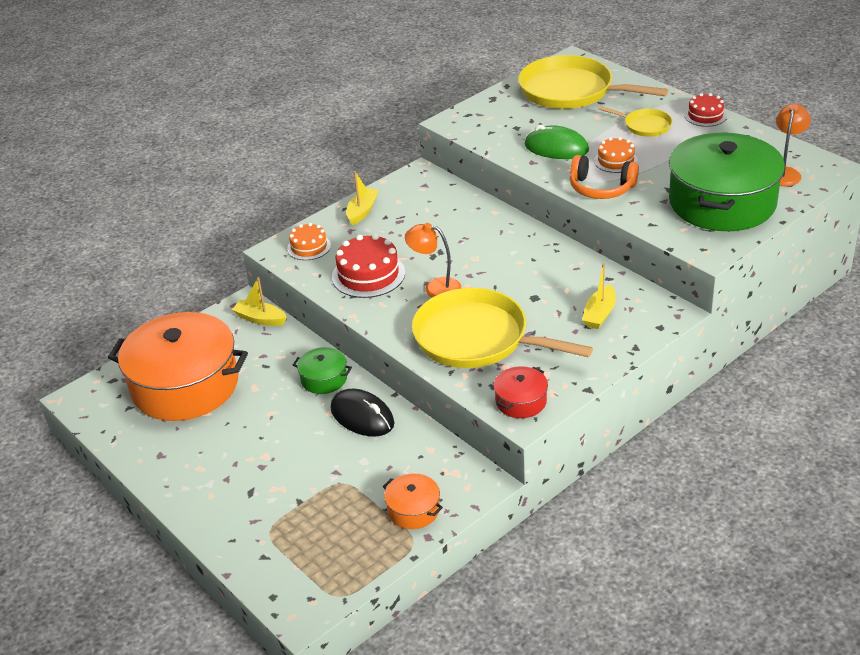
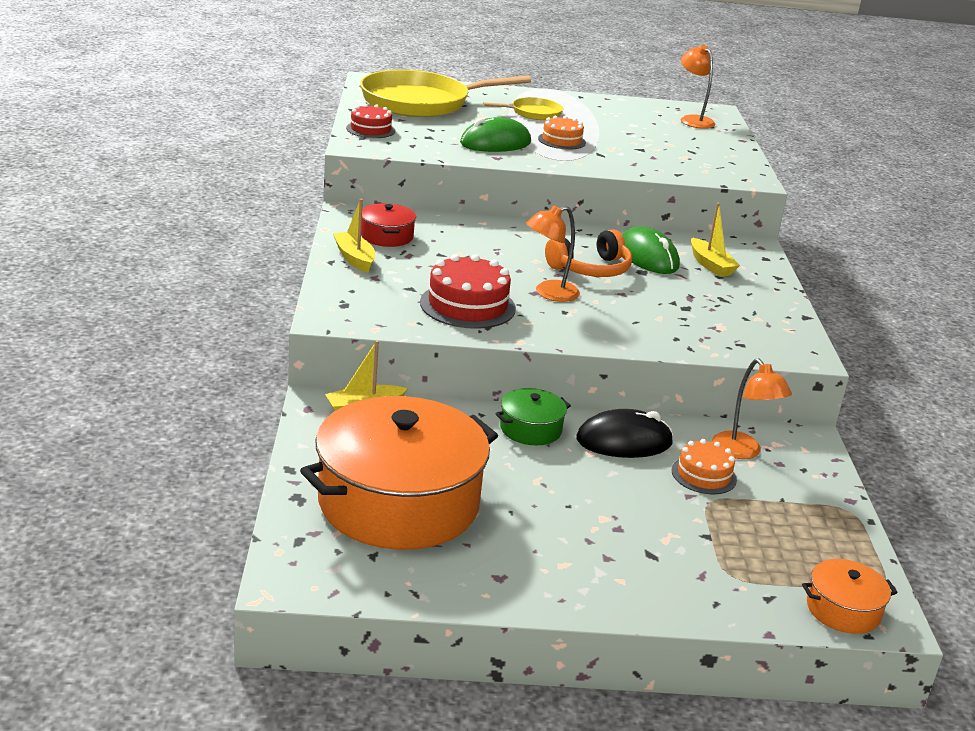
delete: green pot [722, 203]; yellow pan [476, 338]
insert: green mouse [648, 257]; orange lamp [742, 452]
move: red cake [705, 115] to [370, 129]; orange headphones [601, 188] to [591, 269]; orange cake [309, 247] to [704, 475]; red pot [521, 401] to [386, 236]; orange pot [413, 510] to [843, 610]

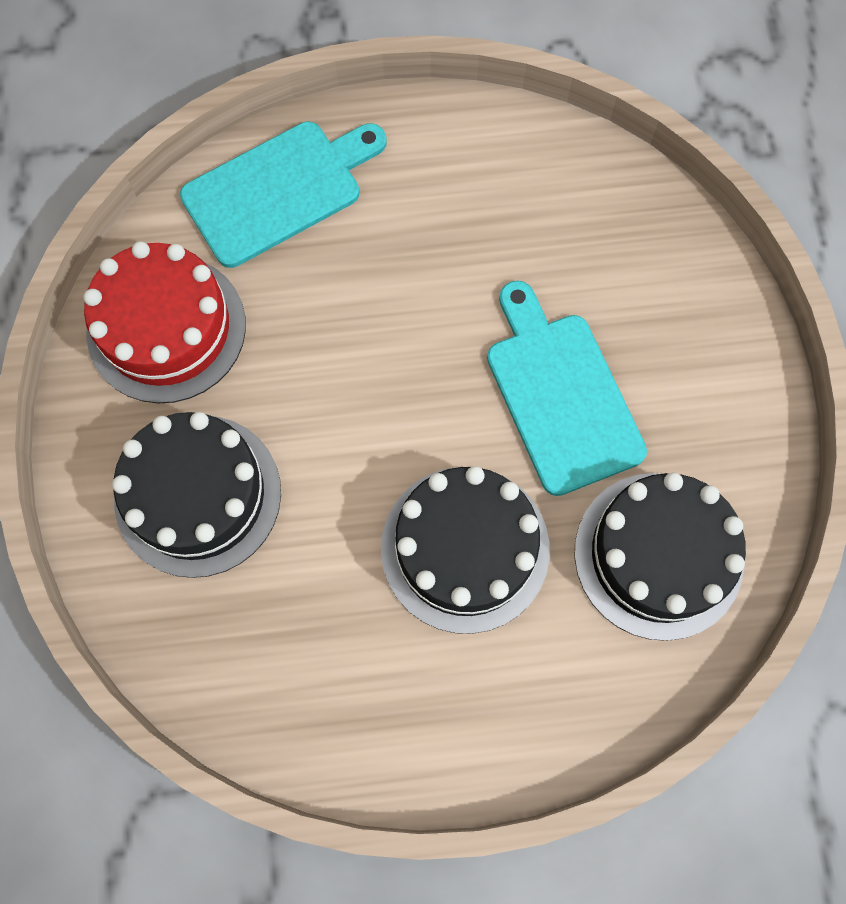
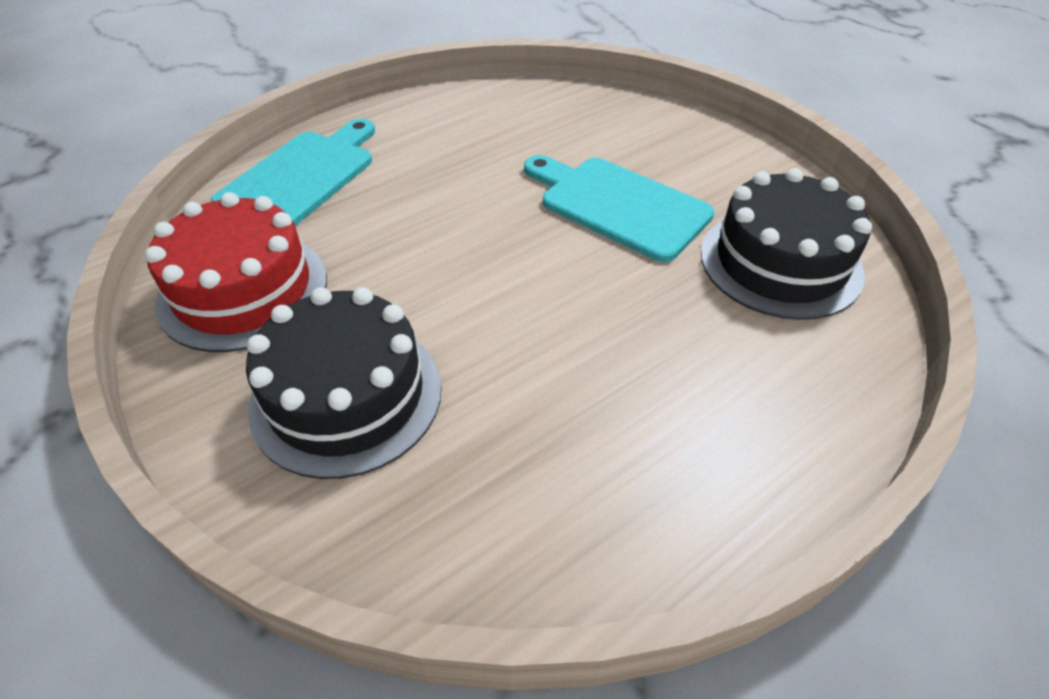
delete: black cake [465, 548]

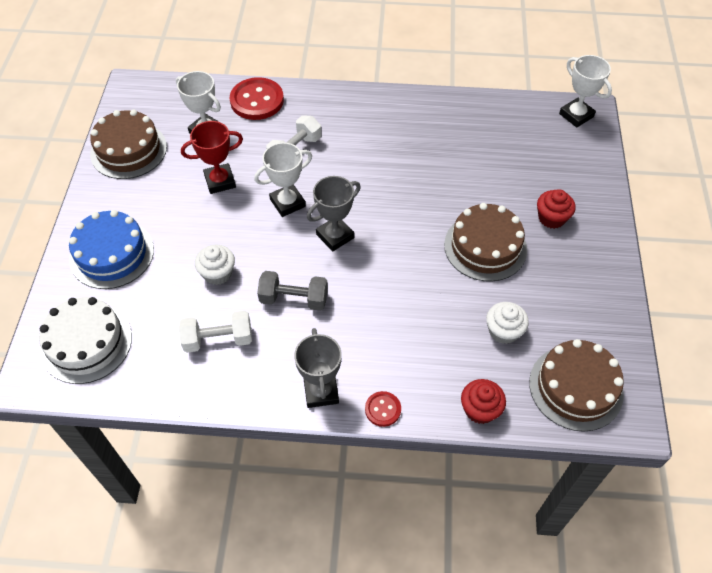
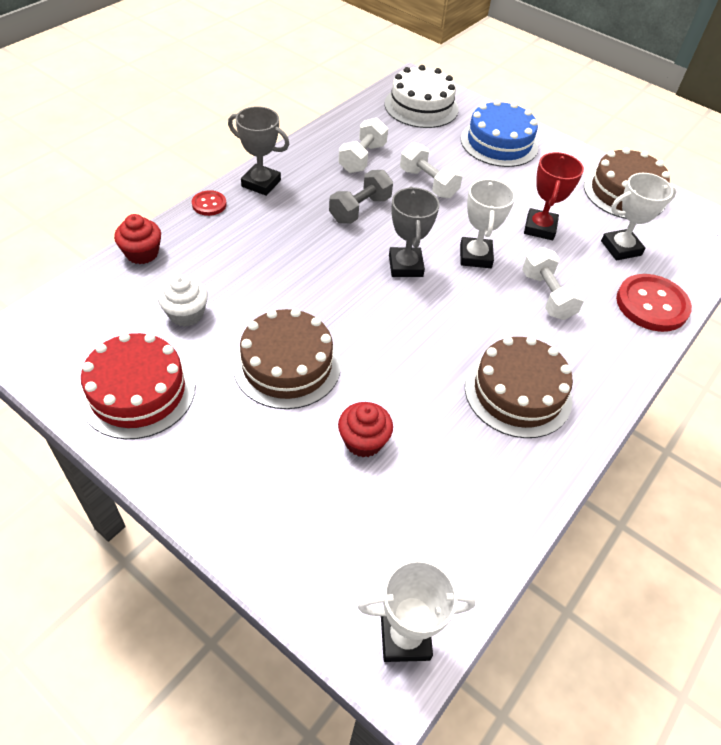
insert: red cake [138, 391]
move: red cupcake [551, 218] to [363, 441]; brown cake [575, 387] to [518, 392]
replace: white cupcake [218, 273] to white dumbbell [428, 183]

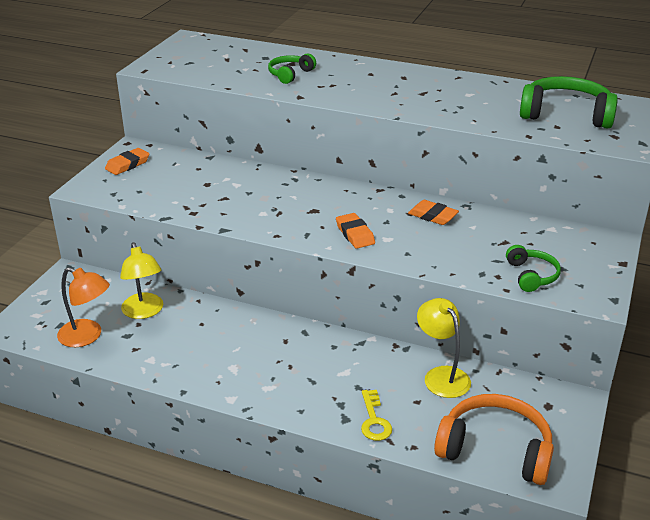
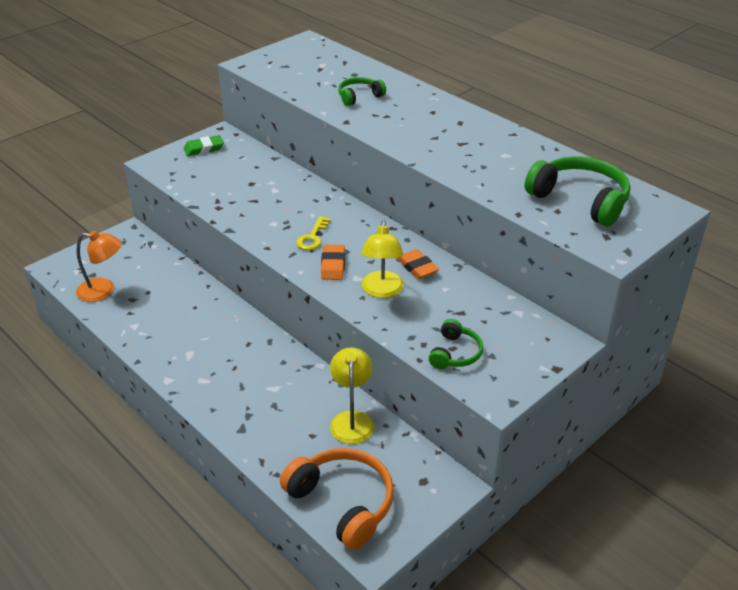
move: yellow lamp [144, 312] to [382, 291]; yellow key [374, 420] to [312, 237]
recolor: orange eraser [127, 165] to green eraser [204, 149]
rotate: orange lamp [87, 336] = [103, 291] 45 degrees counterclockwise

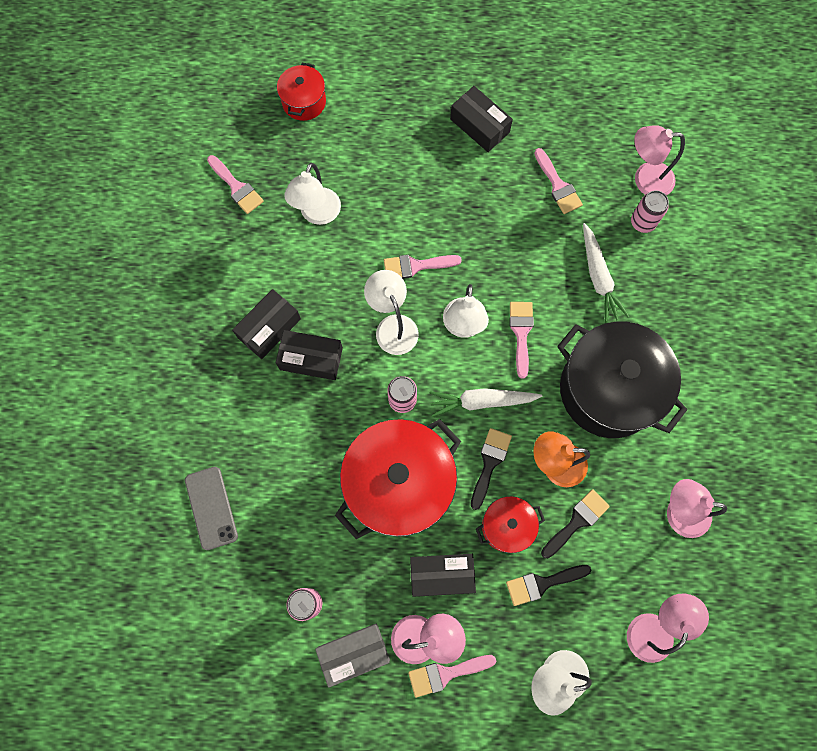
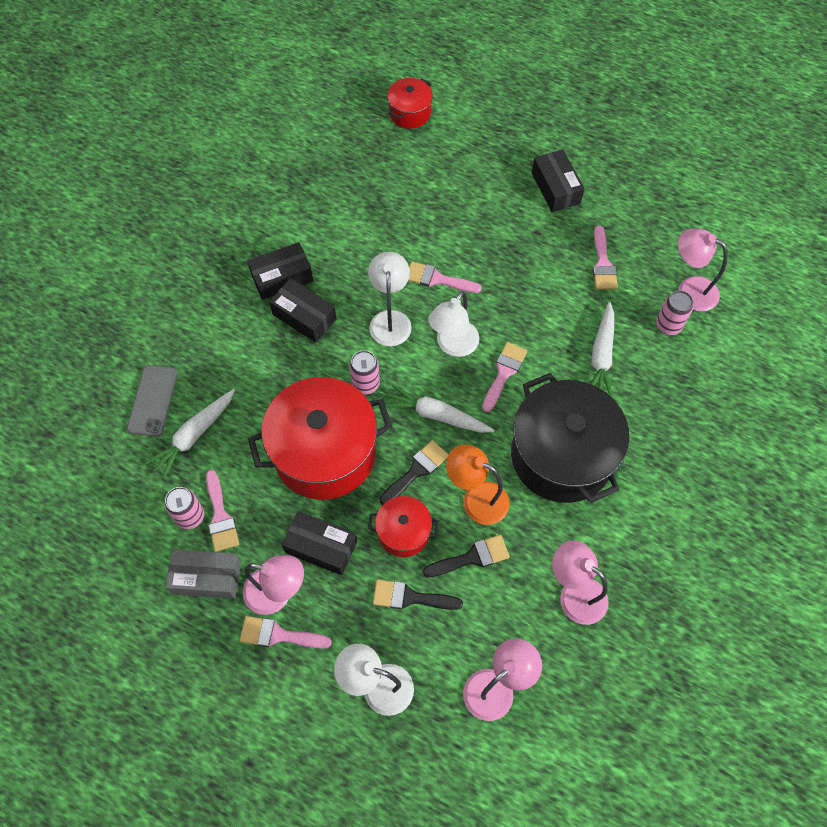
delete: white lamp [317, 214]
insert: white carrot [194, 435]
move: pink brush [237, 187] to [220, 516]

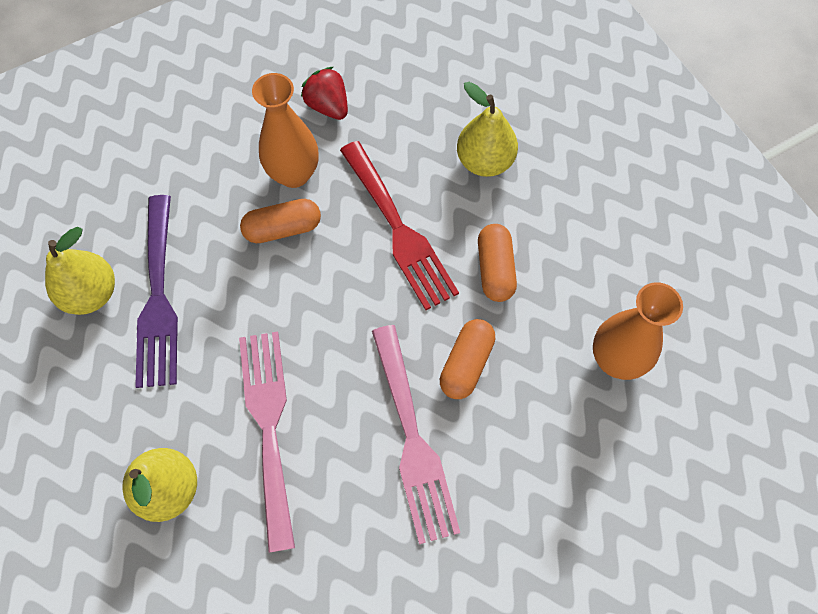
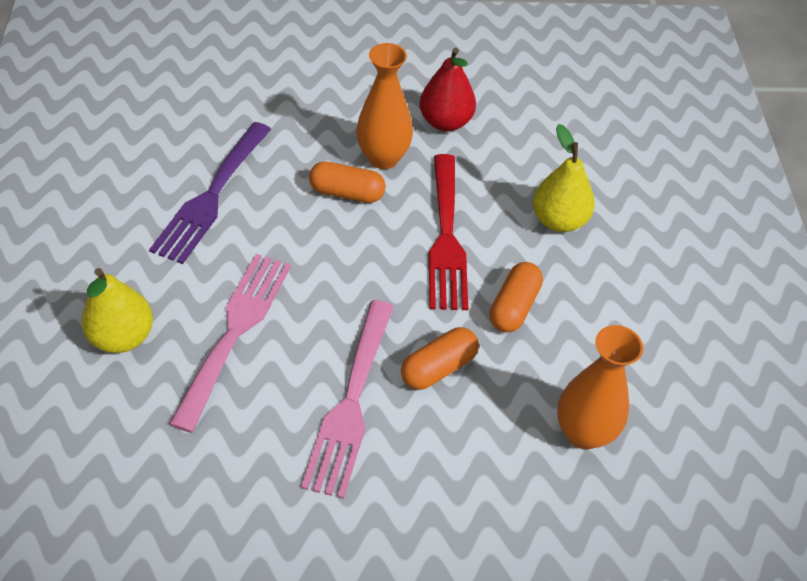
delete: yellow pear [91, 293]
replace: red strawberry [328, 106] to red pear [445, 122]

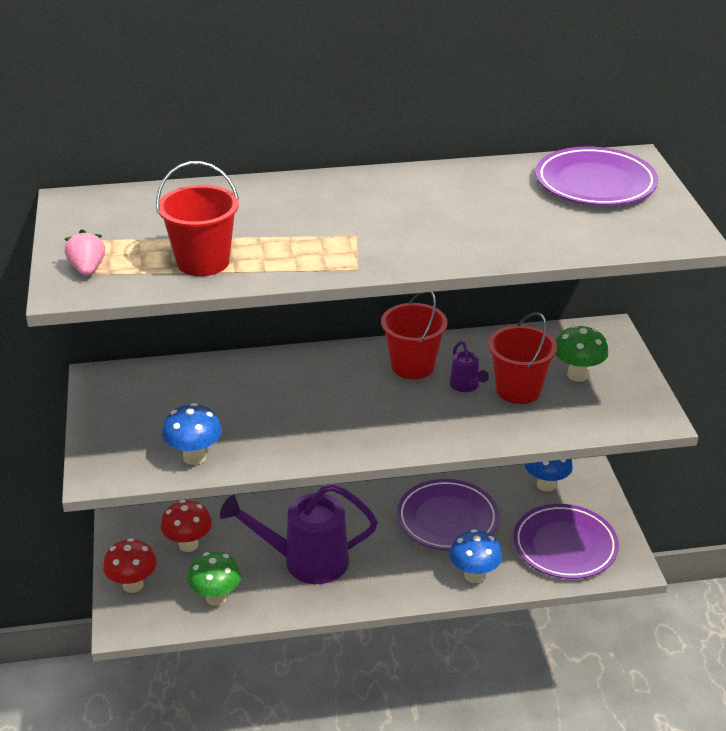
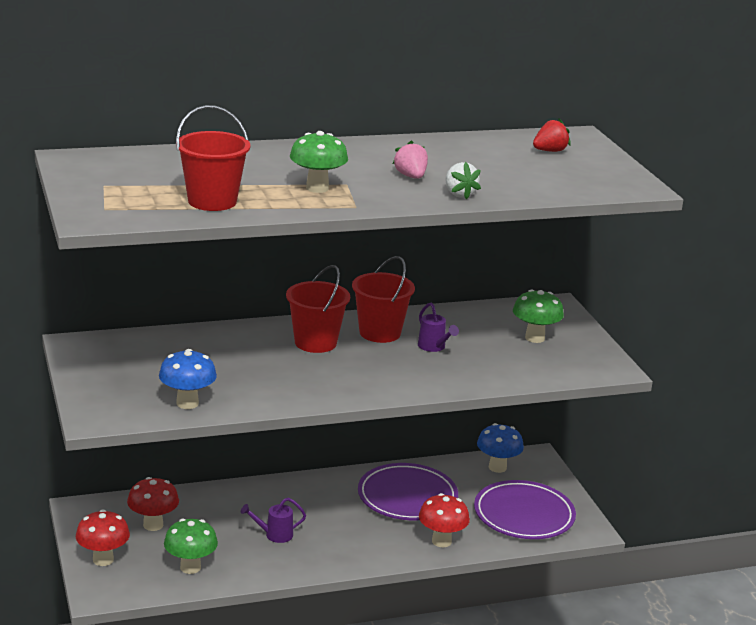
insert: green mushroom [317, 188]; white strawberry [459, 194]
move: pink strawberry [87, 269] to [411, 176]; red bucket [518, 390] to [315, 342]
replace: purple plate [595, 183] to red strawberry [550, 151]
recolor: blue mushroom [474, 575] to red mushroom [441, 541]
resize: purple watering can [306, 561] = [274, 535] x0.43

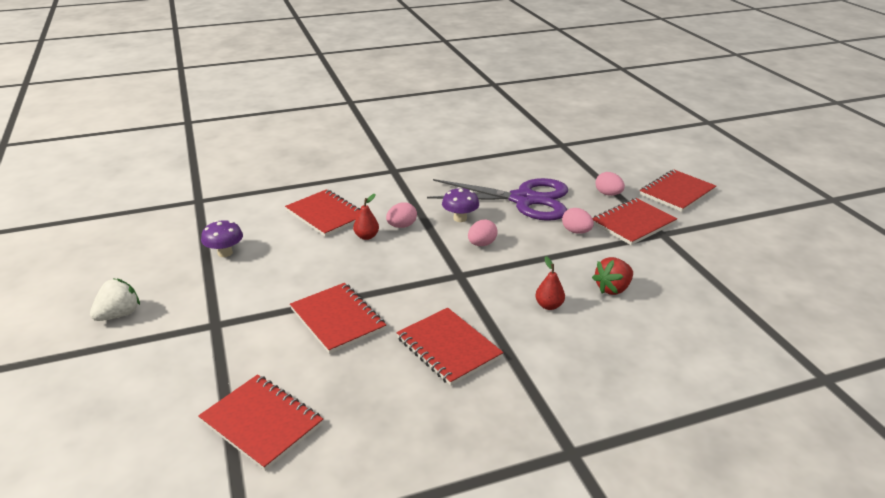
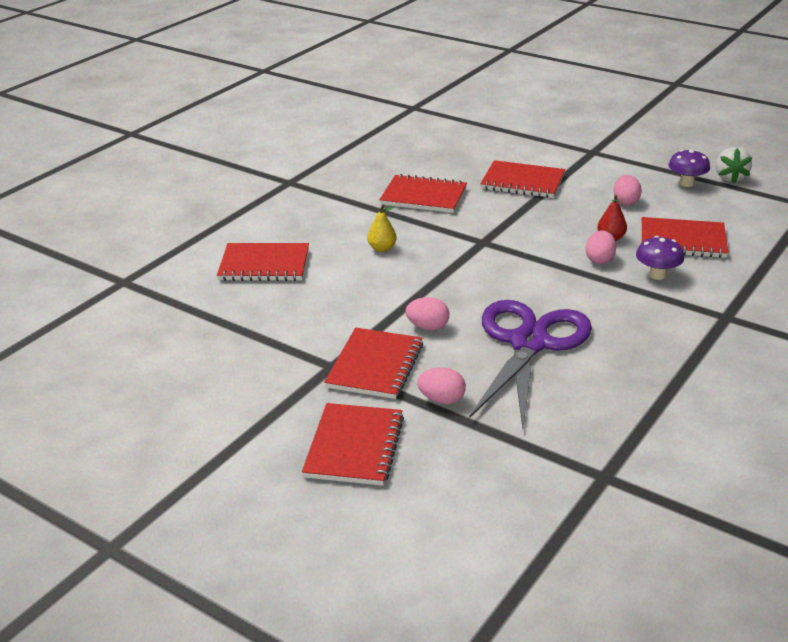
delete: red strawberry [612, 289]
move: purple mushroom [460, 218] to [657, 275]; pink egg [481, 244] to [625, 202]; white strawberry [119, 314] to [730, 178]; red notebook [262, 423] to [264, 265]
recolor: red pear [549, 305] to yellow pear [382, 248]
rotate: purple scissors [523, 200] = [529, 343] 135 degrees clockwise

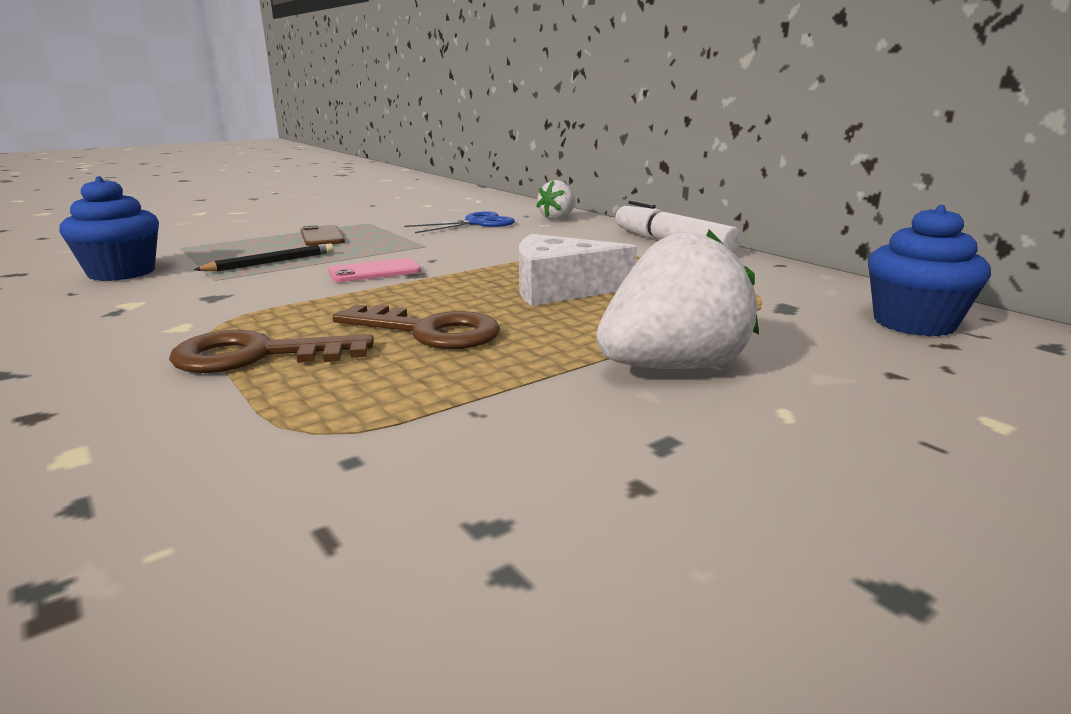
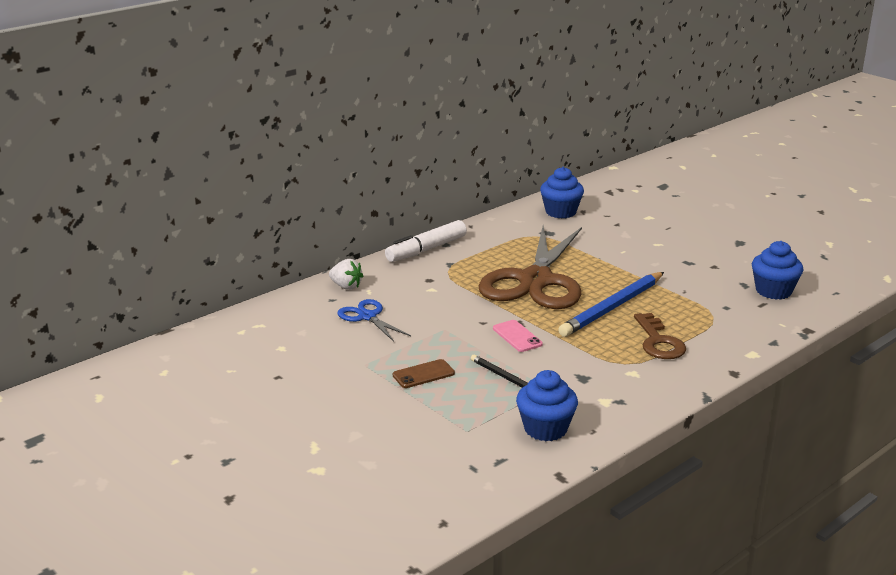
delete: white strawberry [672, 367]
insert: blue cupcake [773, 291]
replace: white cheese [560, 289] to brown scissors [536, 281]; brown key [429, 331] to blue pencil [612, 307]

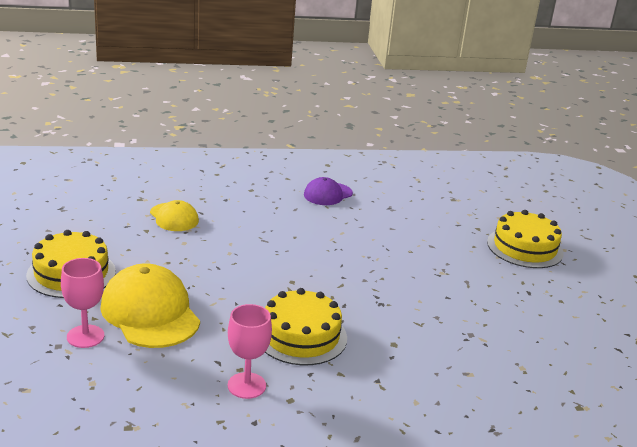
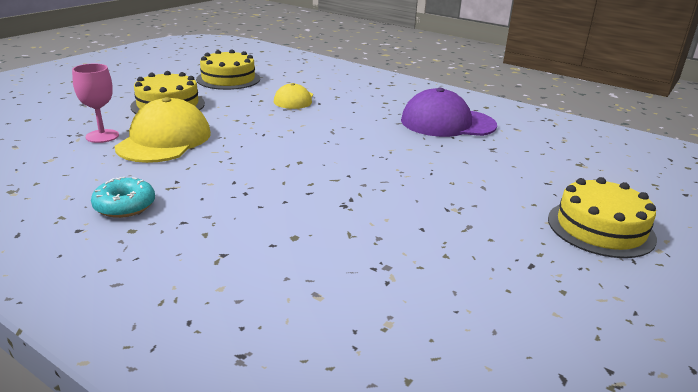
move: yellow cake [301, 336] to [228, 79]
replace: pink goblet [246, 385] to turquoise donut [125, 206]
resize: purple cap [328, 194] = [447, 123] x1.74

